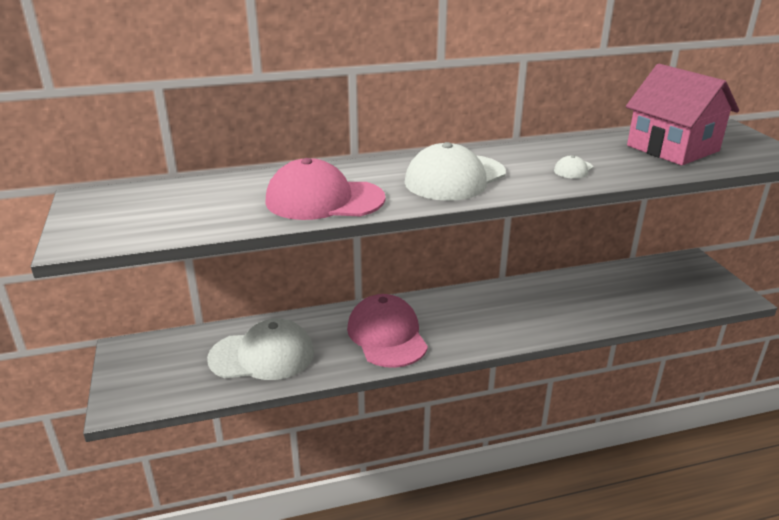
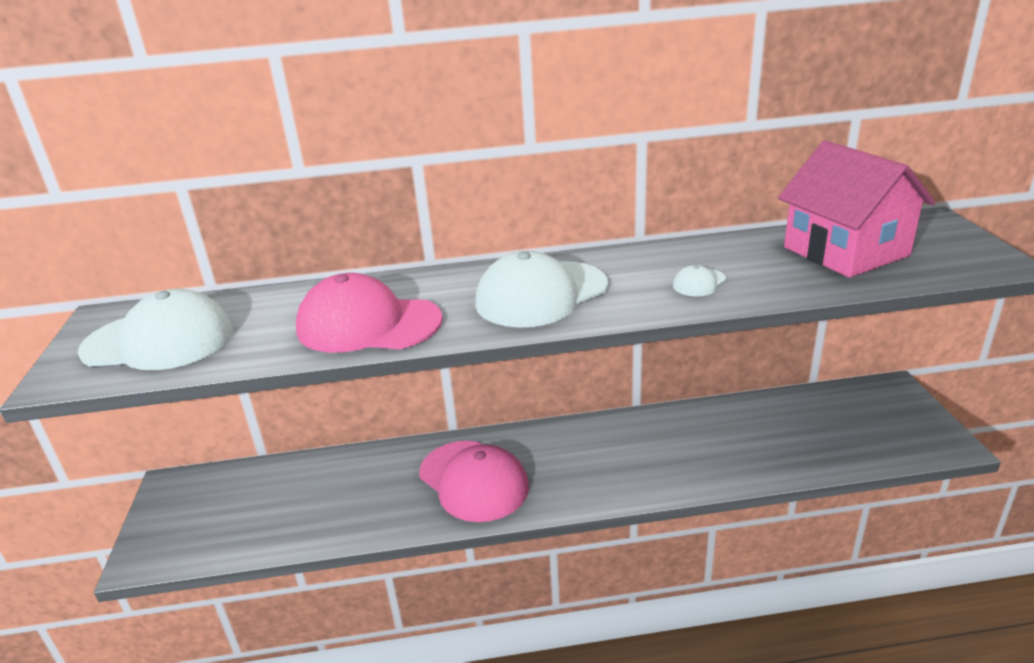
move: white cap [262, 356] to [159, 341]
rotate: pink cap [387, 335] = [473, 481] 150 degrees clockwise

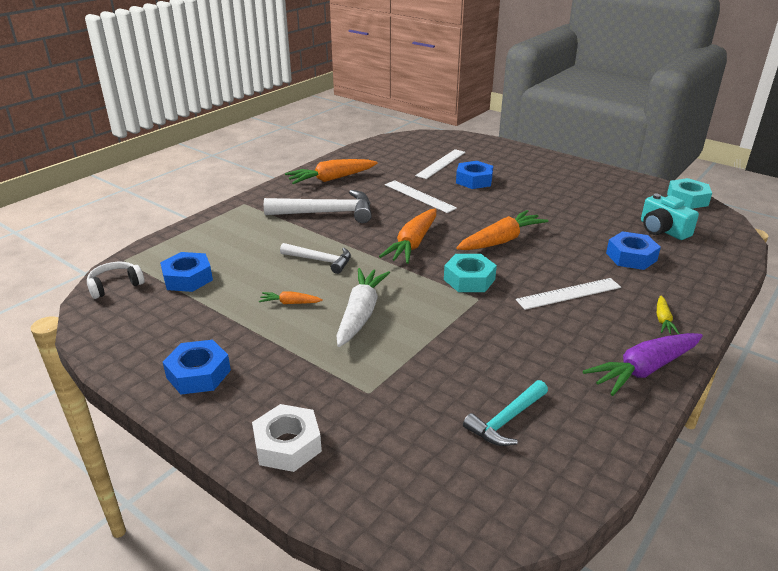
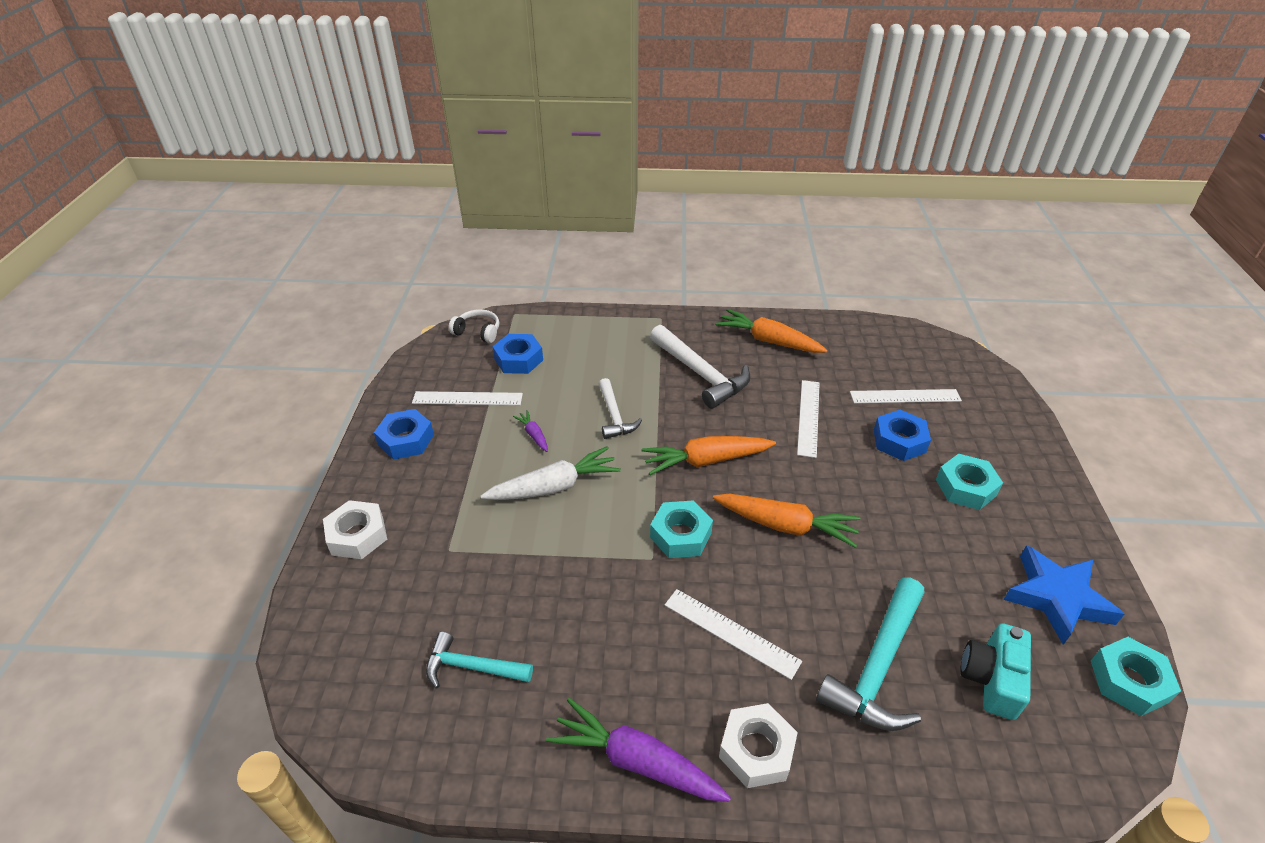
insert: white ruler [467, 399]; turquoise nut [965, 487]; blue star [1056, 598]
replace: blue nut [631, 257] to turquoise hammer [877, 666]; yellow carrot [663, 320] to white nut [756, 750]
recolor: orange carrot [290, 303] to purple carrot [533, 435]

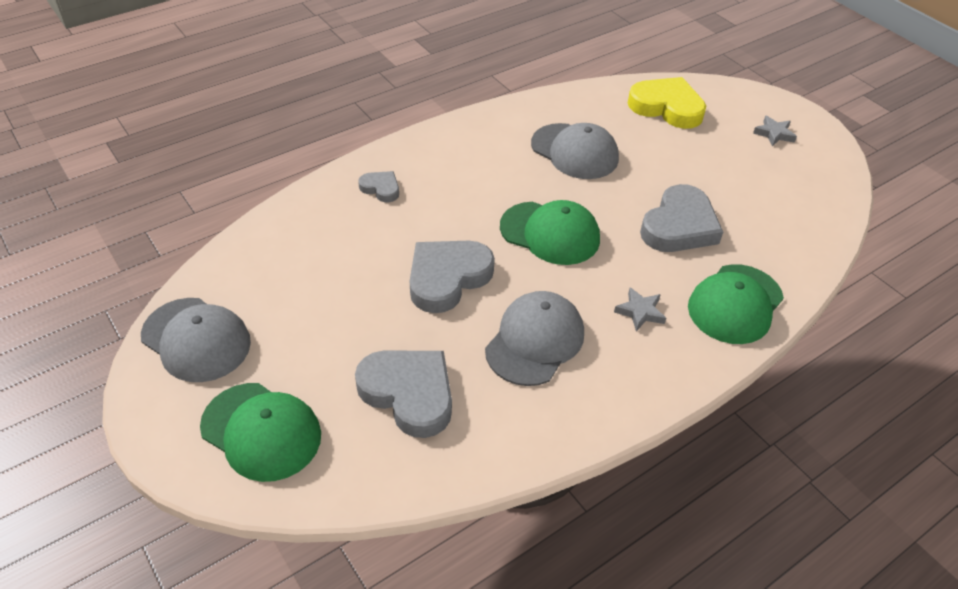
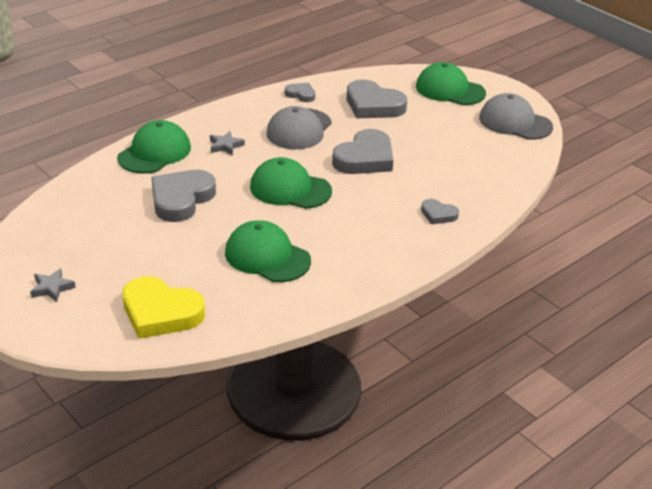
insert: grey heart [301, 94]
recolor: grey cap [574, 151] to green cap [267, 256]

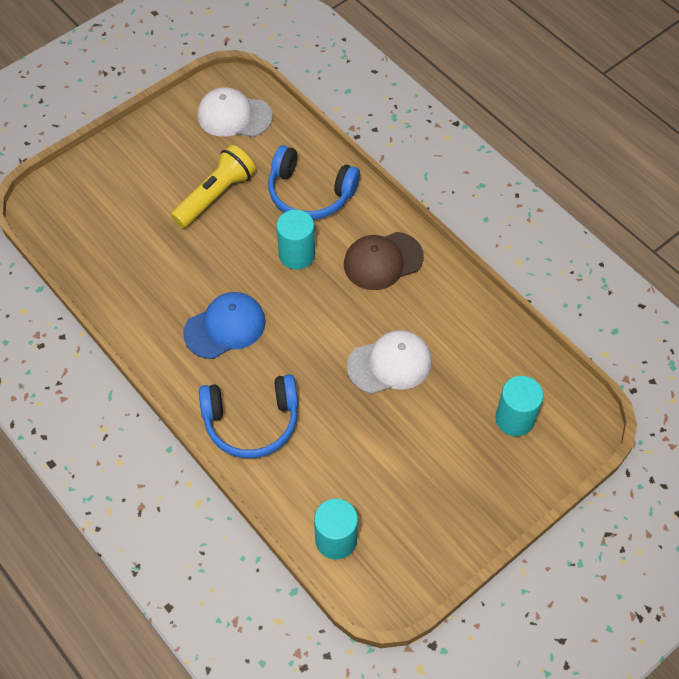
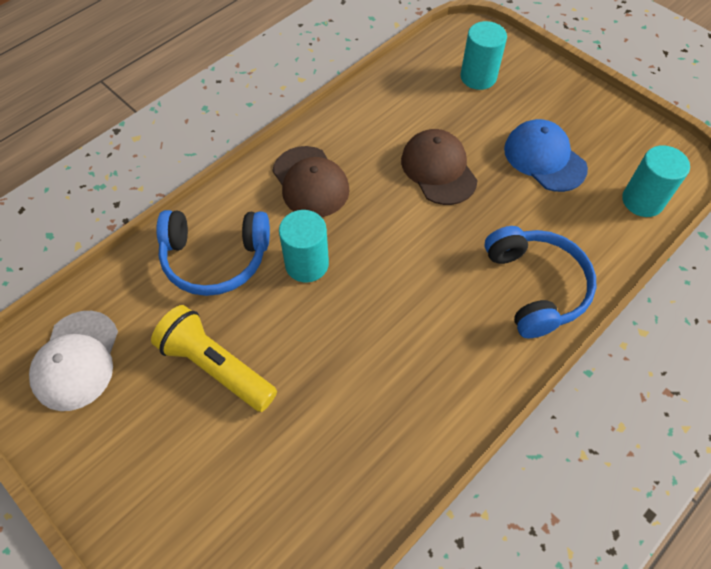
move: blue cap [225, 327] to [544, 158]
recolor: white cap [390, 364] to brown cap [438, 169]
rotate: blue headphones [310, 193] = [215, 258] 75 degrees clockwise

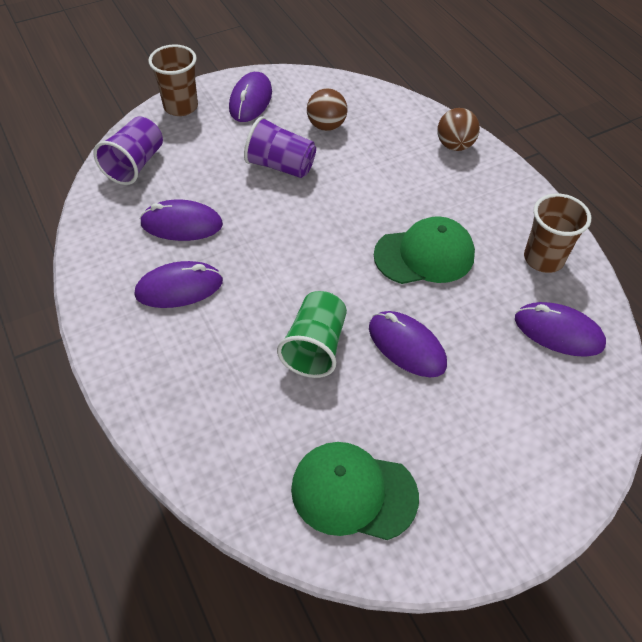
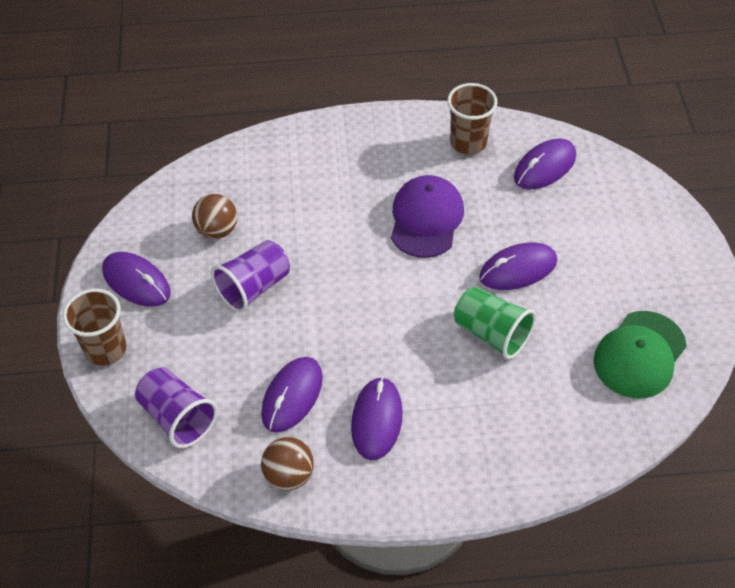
move: brown ball [454, 145] to [289, 475]
recolor: green cap [424, 255] to purple cap [426, 219]

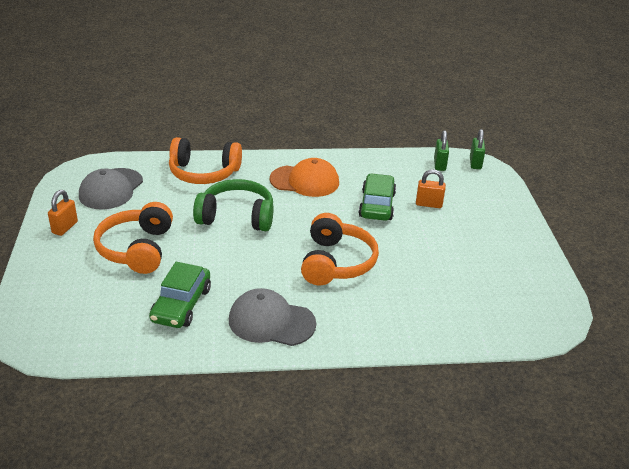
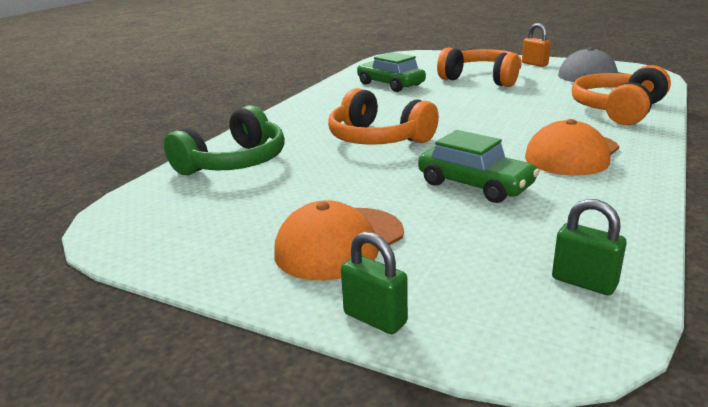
delete: orange padlock [428, 204]; grey cap [271, 321]
insert: orange cap [339, 243]
move: green padlock [475, 163] to [375, 318]; green headphones [236, 217] to [234, 162]

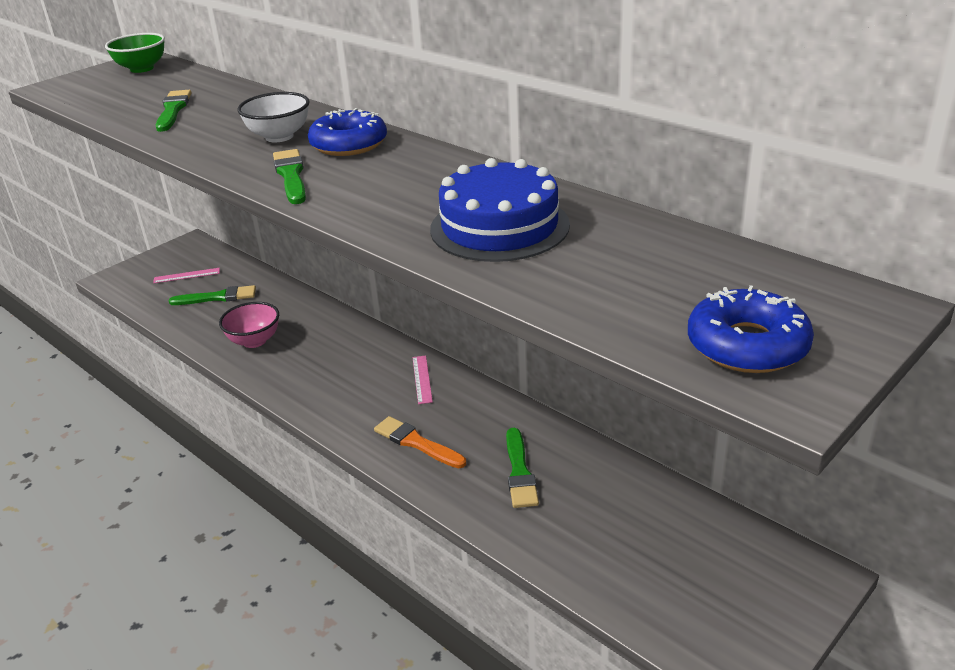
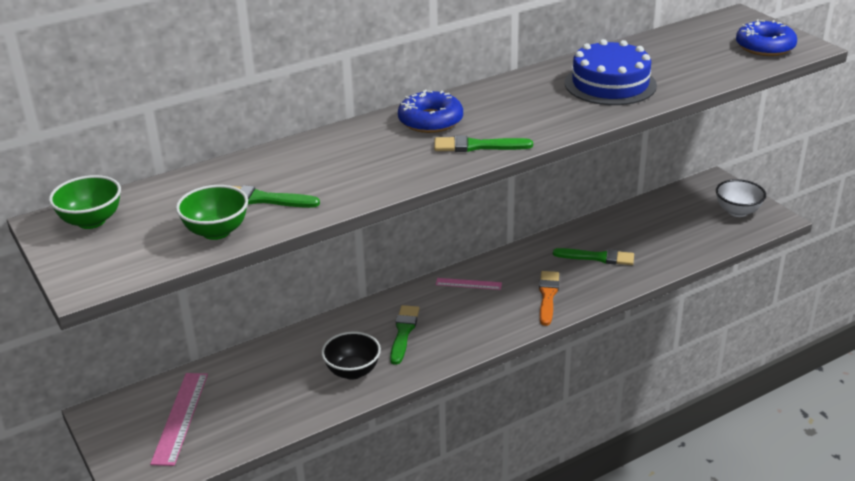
insert: green bowl [216, 231]
move: white bowl [279, 137] to [737, 211]; green brush [218, 297] to [403, 332]
recolor: pink bowl [254, 341] to black bowl [352, 371]
rotate: orange brush [416, 443] = [547, 296] 135 degrees clockwise
resize: pink ruler [187, 275] = [180, 417] x1.73

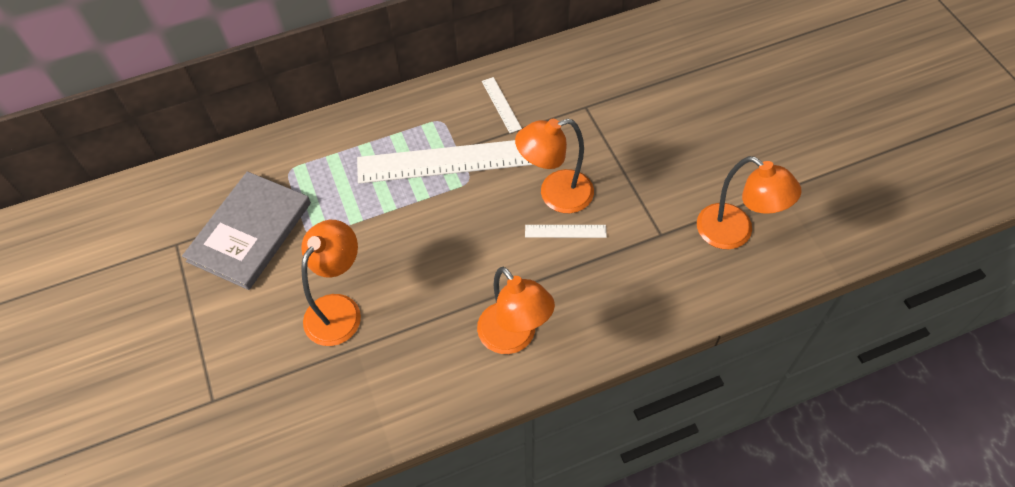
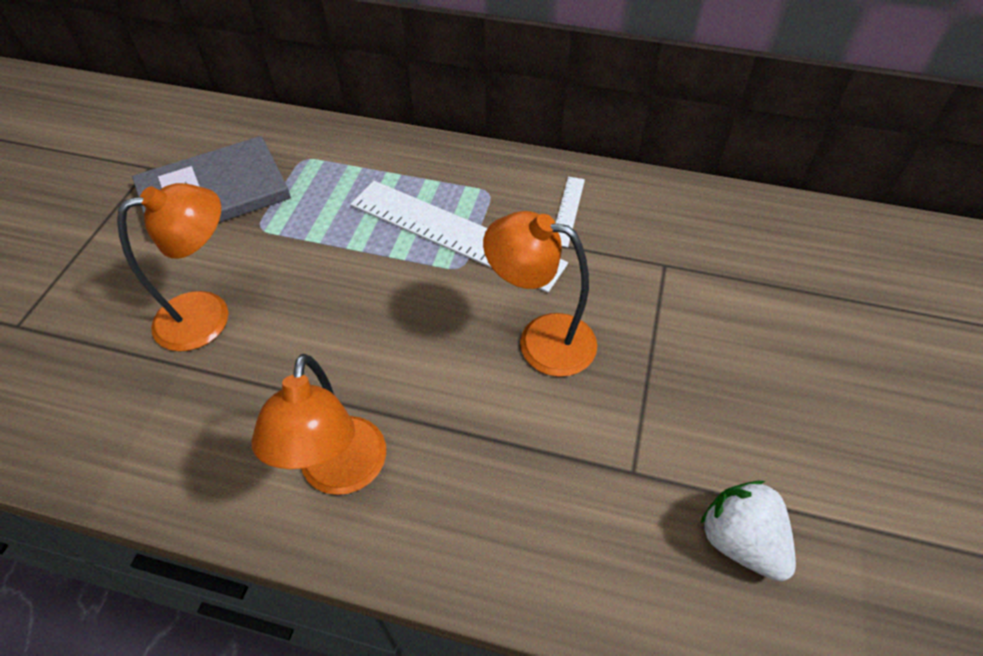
delete: white ruler [565, 231]
replace: orange lamp [734, 233] to white strawberry [740, 541]

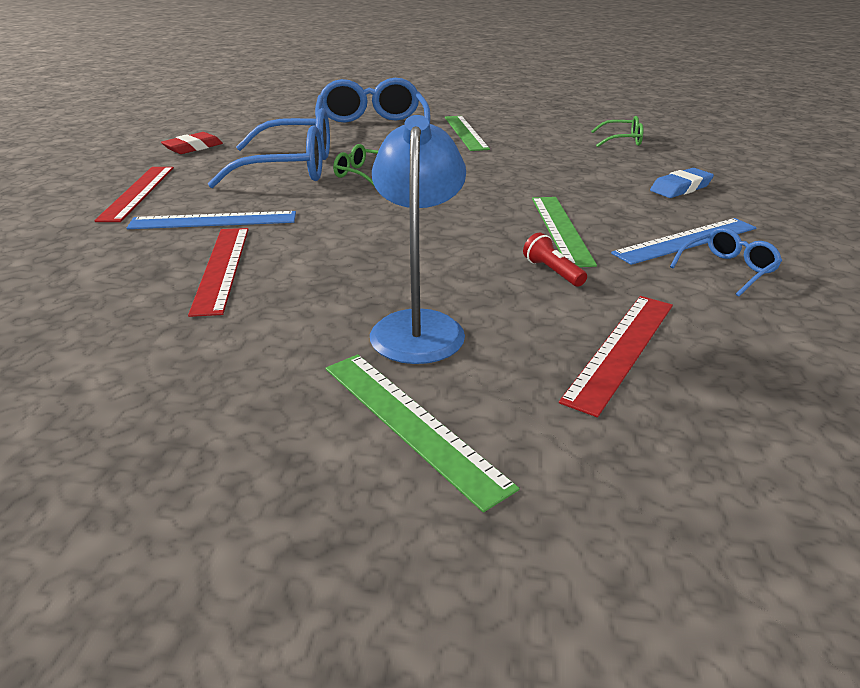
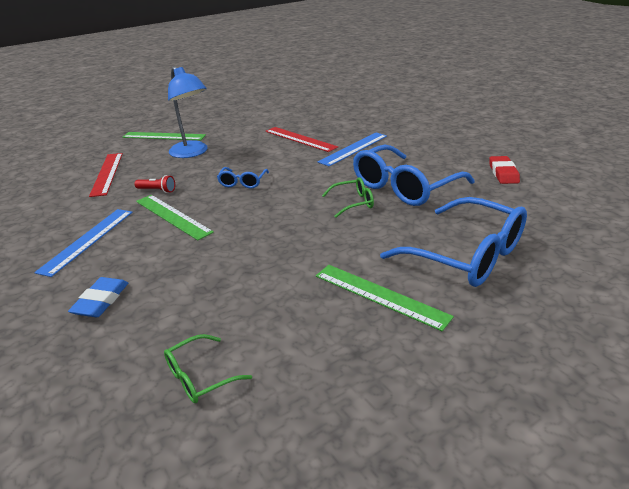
delete: red ruler [138, 192]
move: blue glasses [728, 269] to [242, 182]

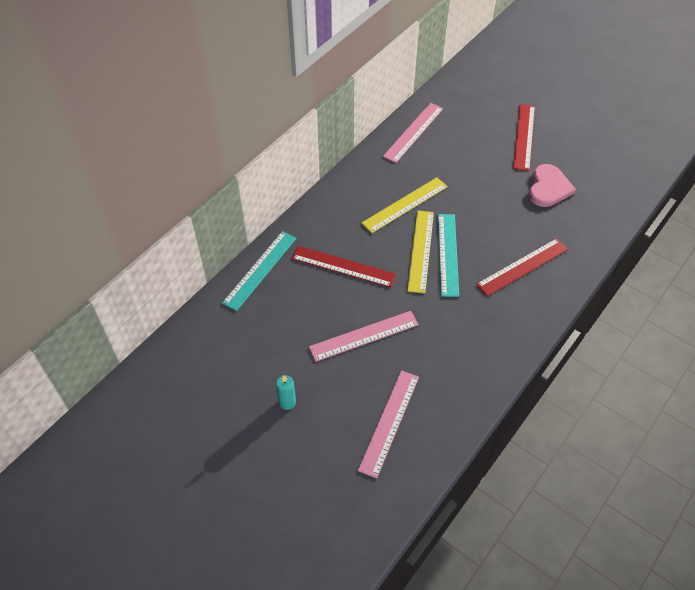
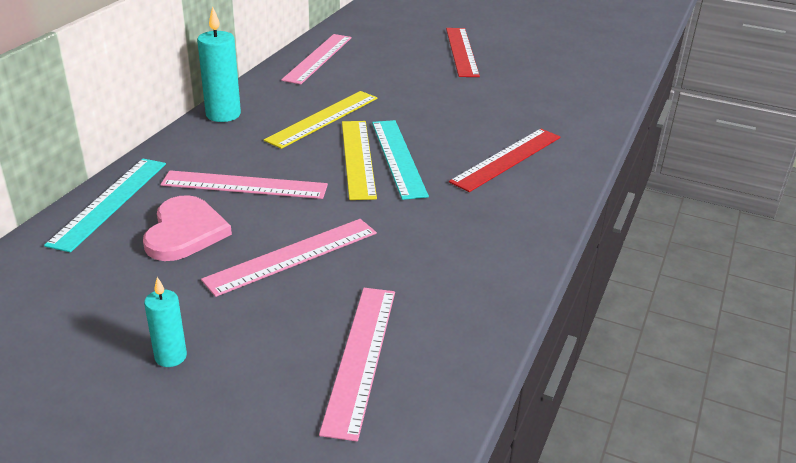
insert: turquoise candle [223, 115]
move: pink heart [548, 188] to [185, 232]
recolor: red ruler [343, 266] to pink ruler [244, 185]

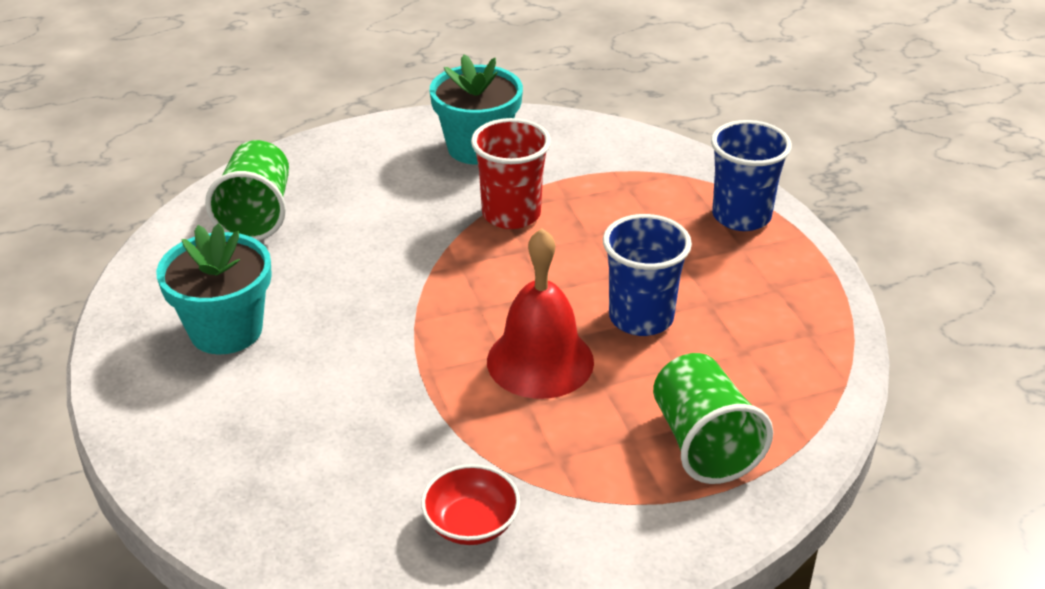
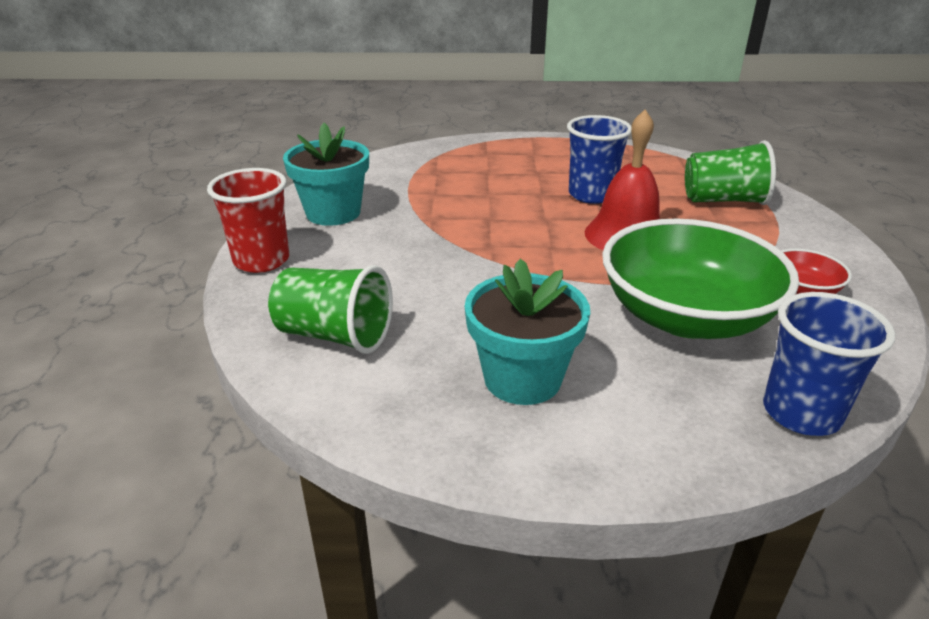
insert: green bowl [685, 317]
move: red cup [511, 214] to [261, 260]; blue cup [741, 216] to [801, 413]

